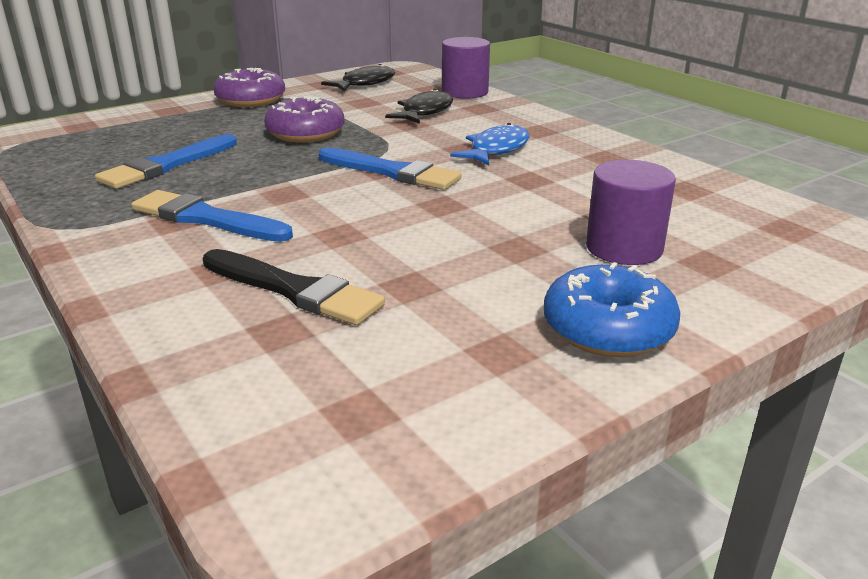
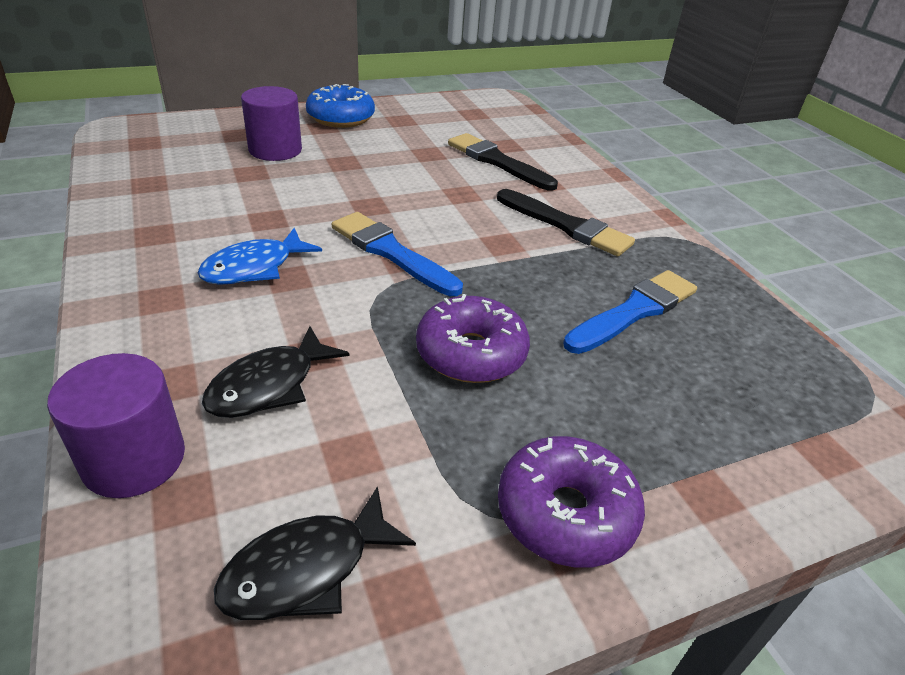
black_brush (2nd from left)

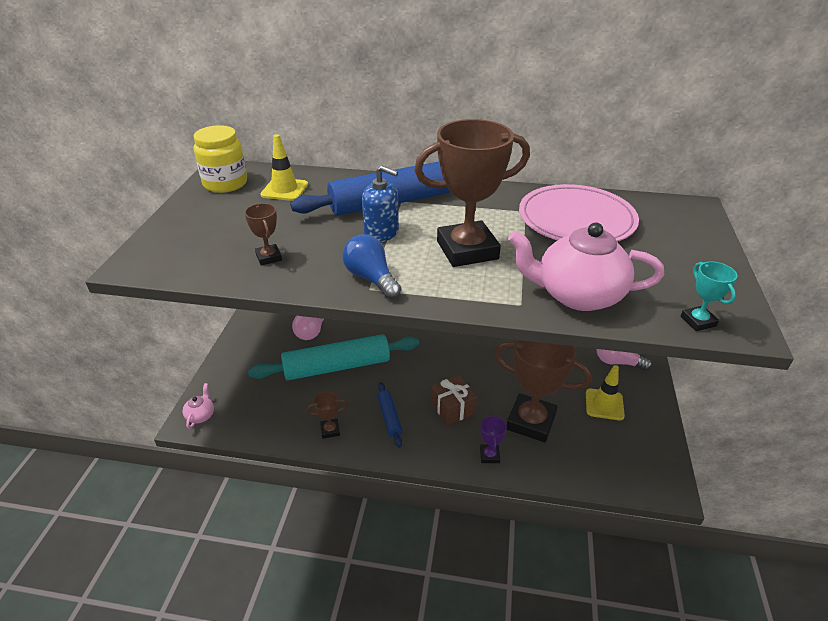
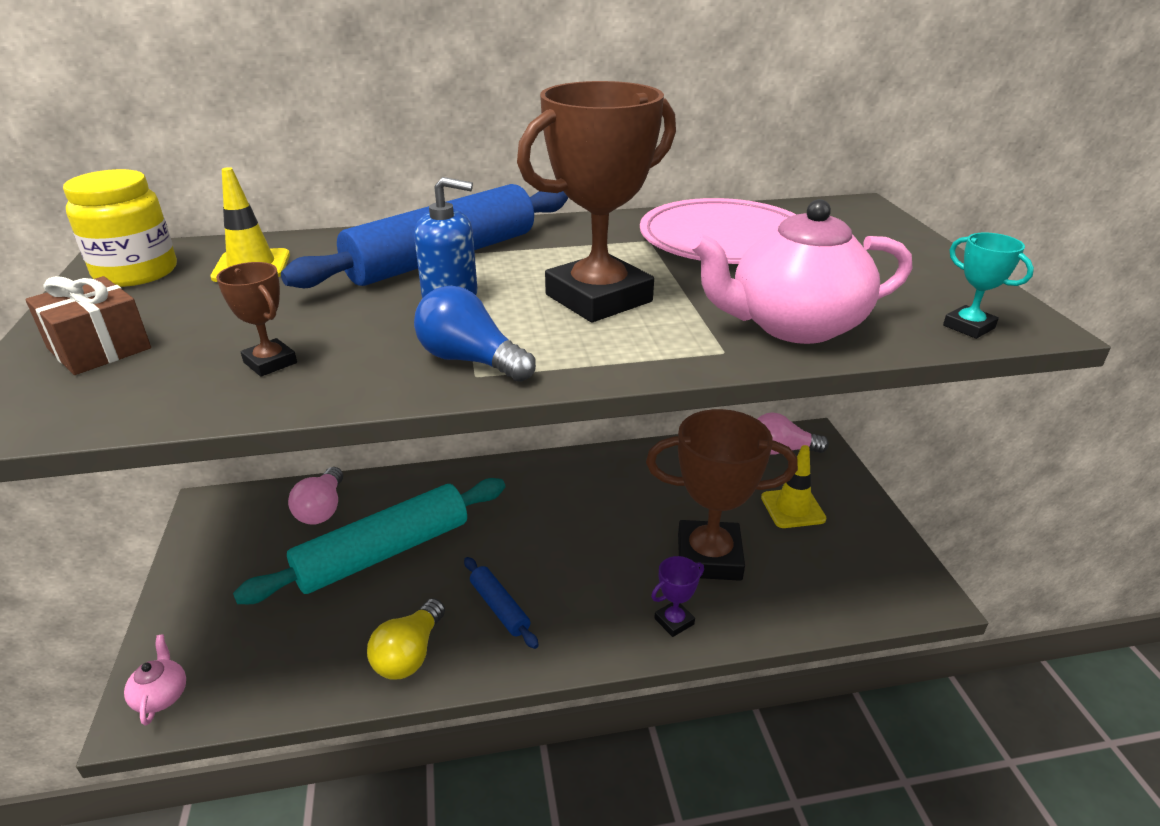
brown_gift; yellow_light_bulb; purple_trophy

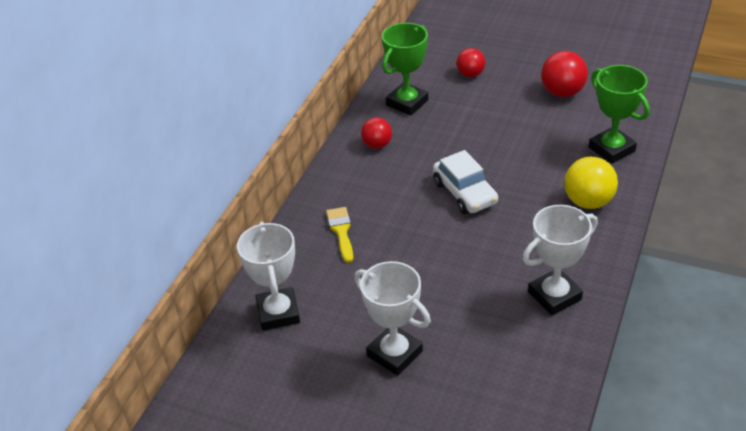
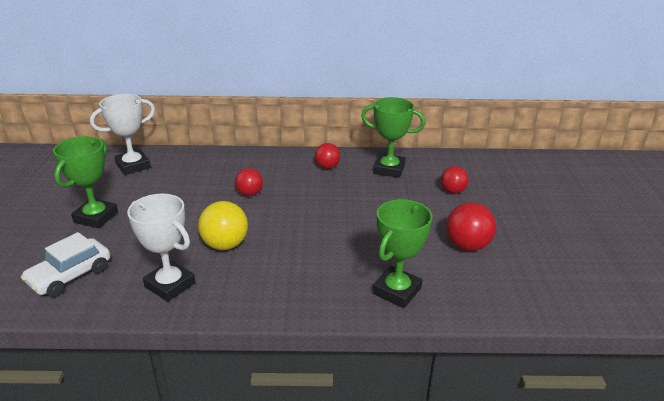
white_car; yellow_ball; yellow_brush; green_trophy (1st from left); red_ball (1st from left)

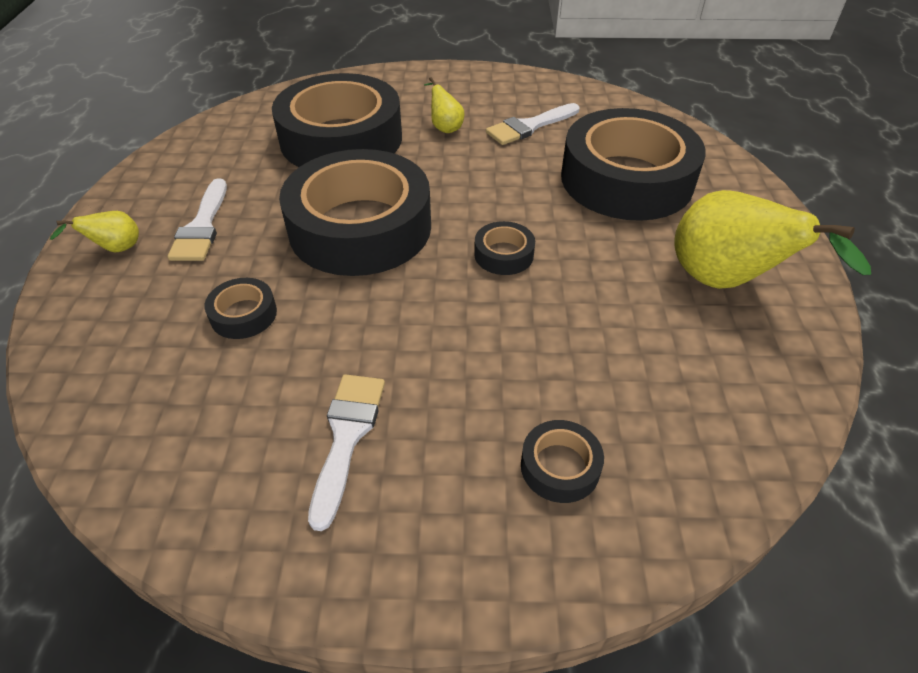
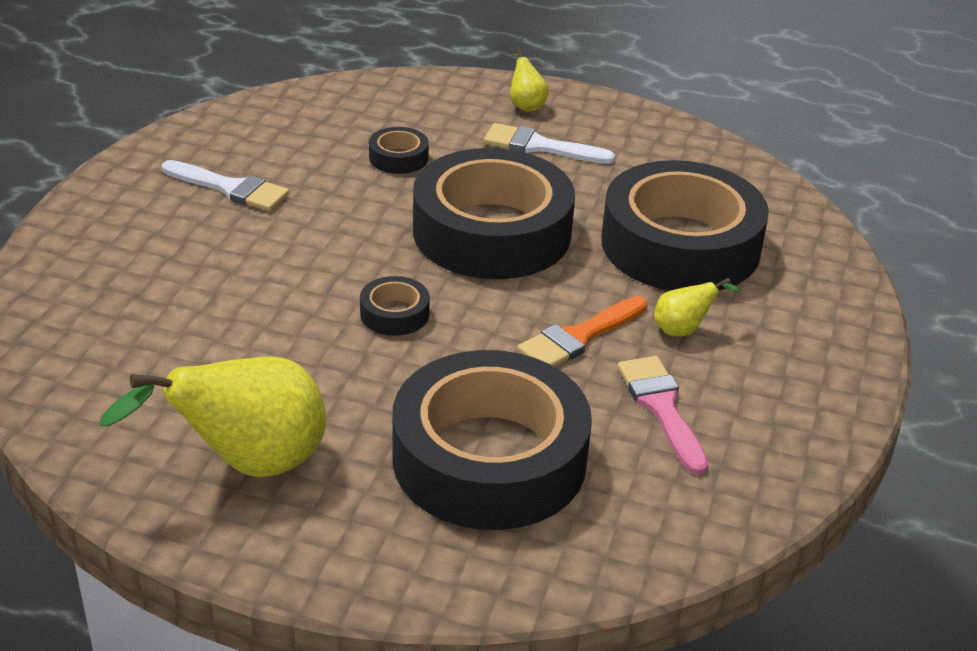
pink_brush; black_tape (5th from left in the first image); orange_brush

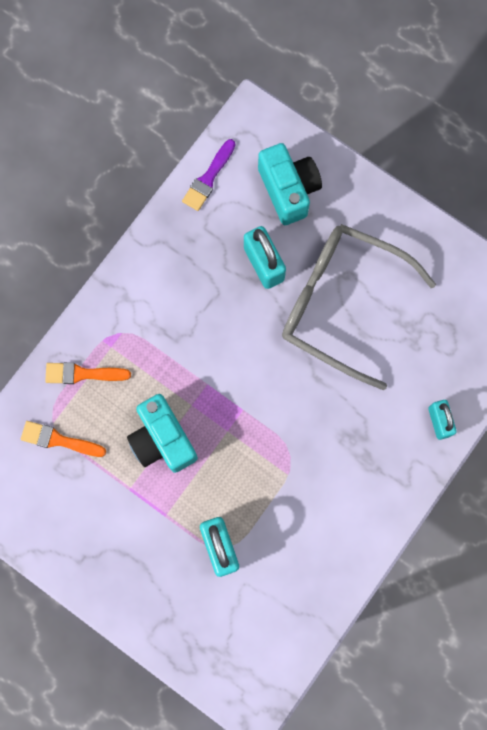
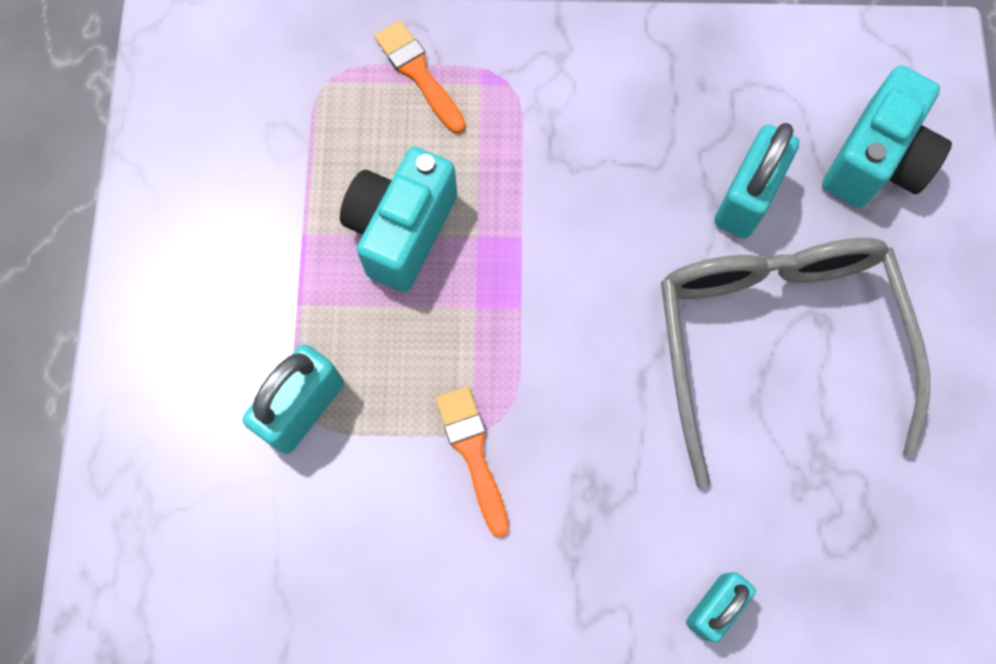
purple_brush; orange_brush (2nd from left)

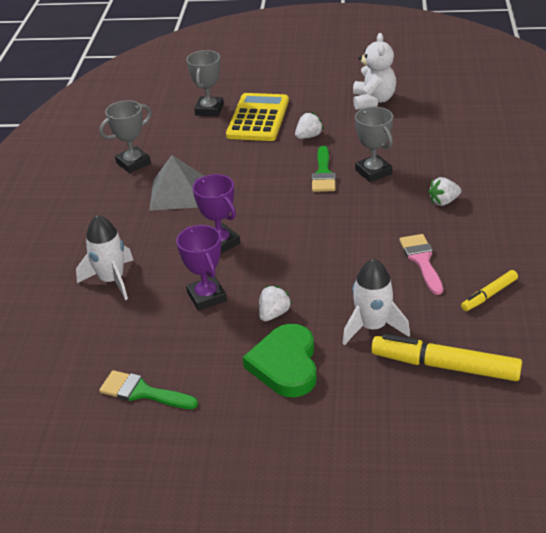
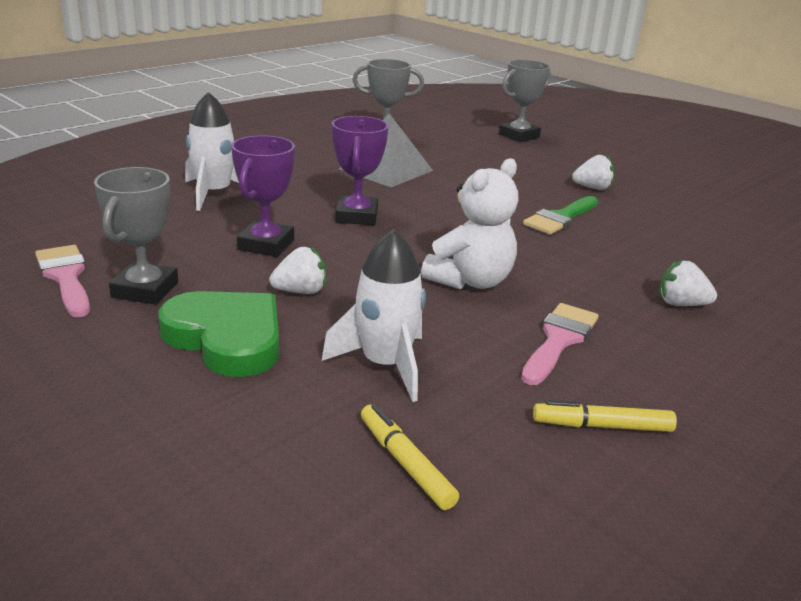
white_teddy_bear; yellow_calculator; grey_trophy (1st from left); green_heart; yellow_marker (1st from left); pink_brush (1st from left)

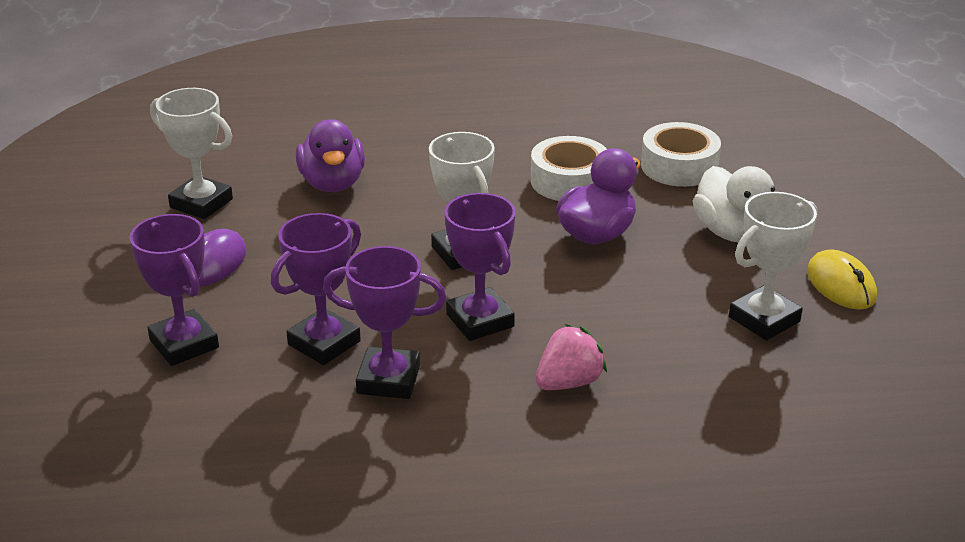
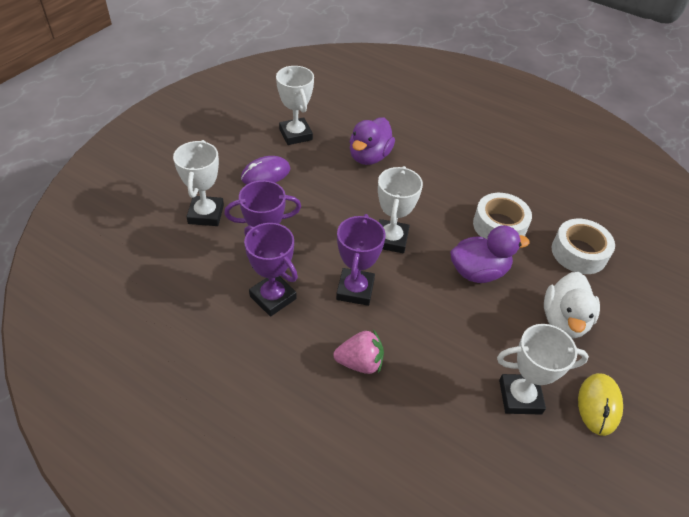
white_trophy (1st from left)

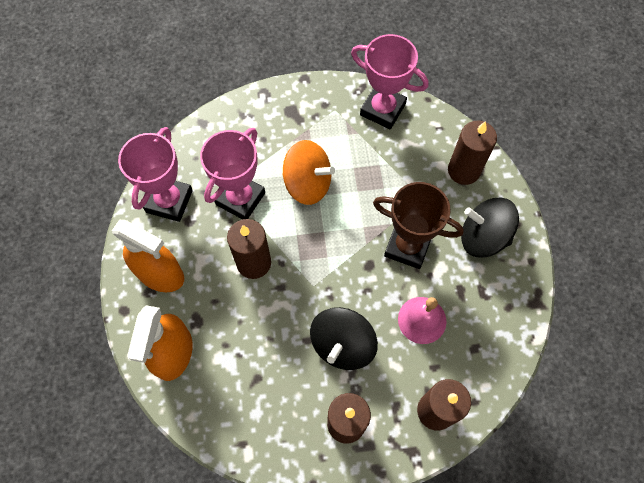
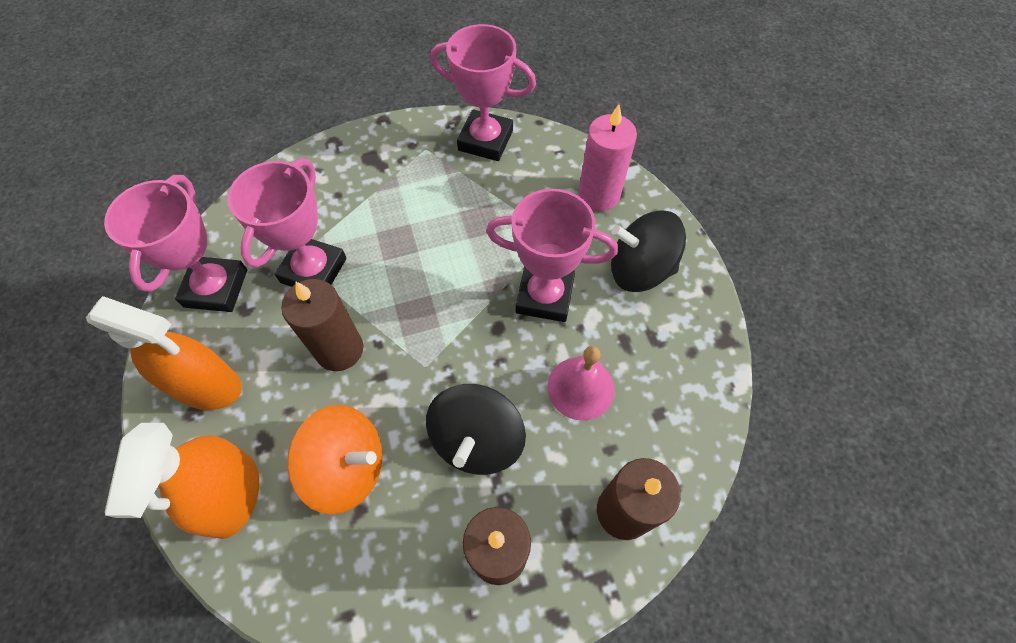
pink_candle; orange_spinning_top; pink_trophy (4th from left)

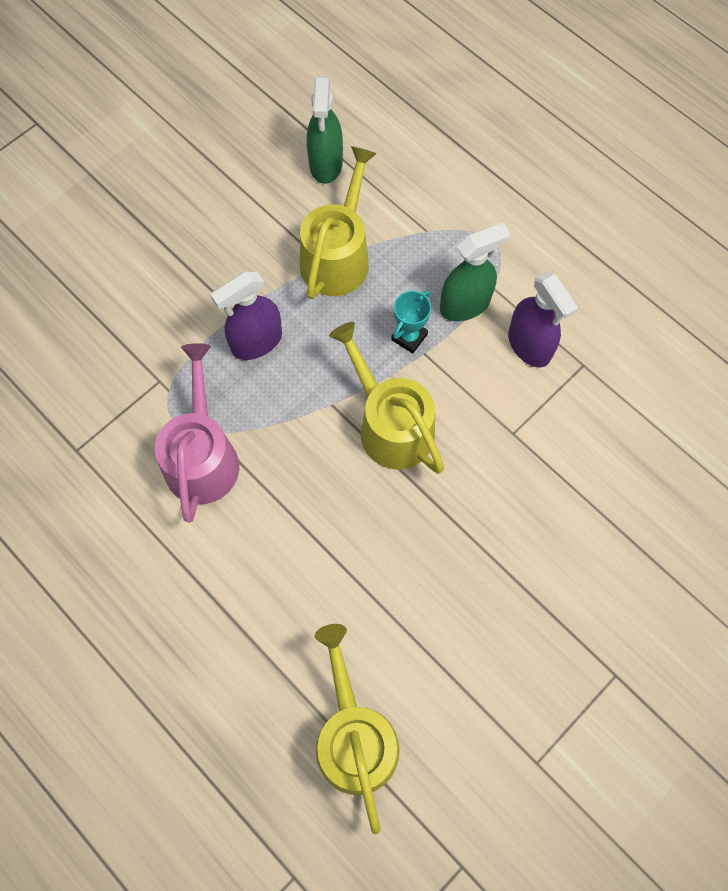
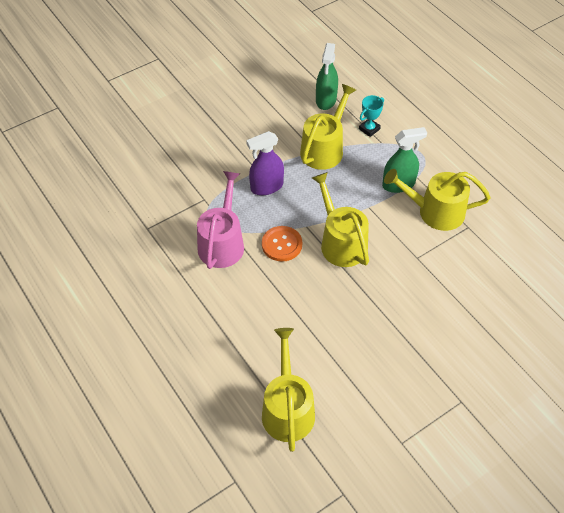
yellow_watering_can (4th from left); turquoise_trophy; orange_button

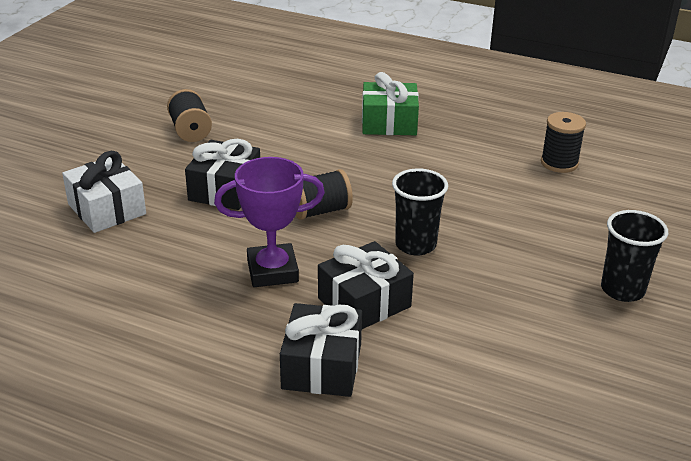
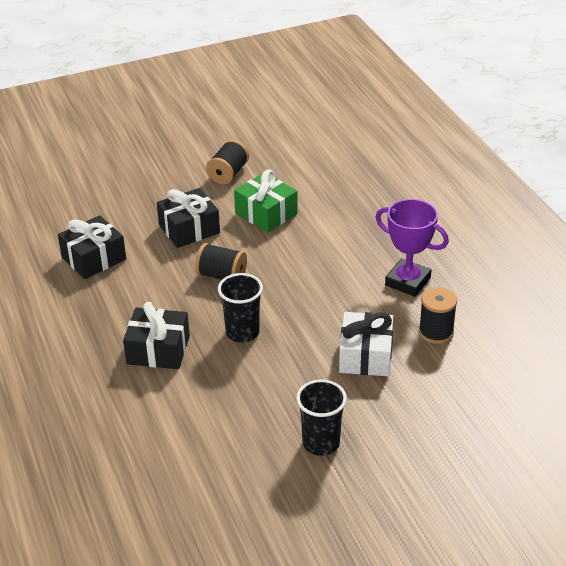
green_gift; white_gift; purple_trophy; black_gift (1st from left)

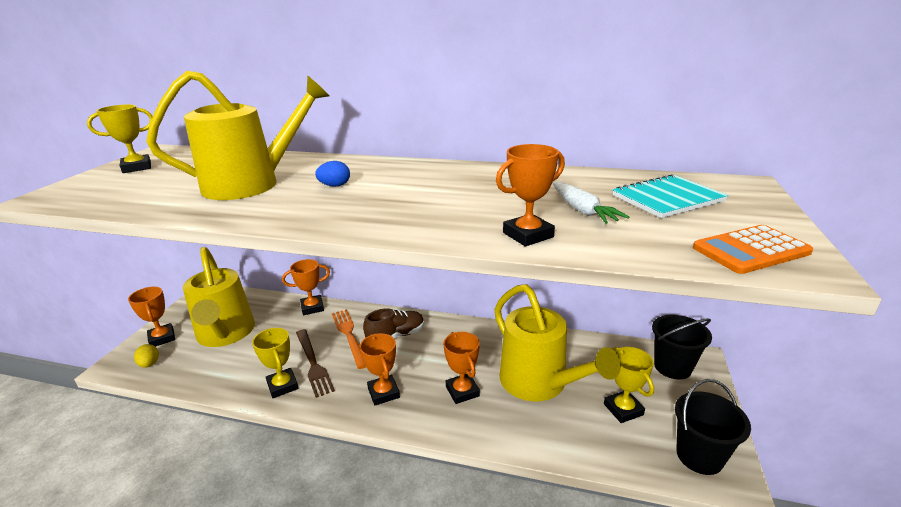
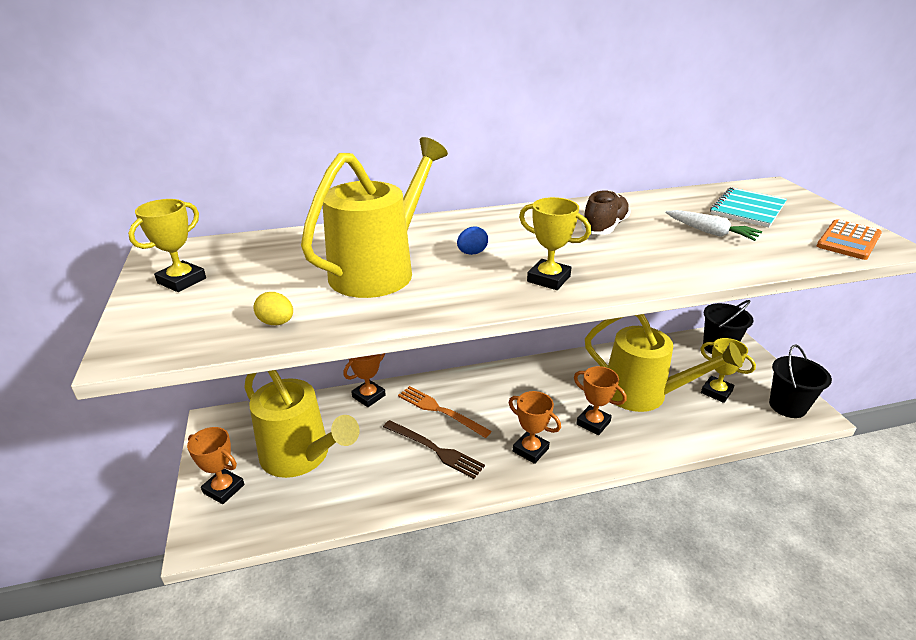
orange_trophy (5th from left in the first image); brown_shoe; yellow_trophy (2nd from left); yellow_egg

